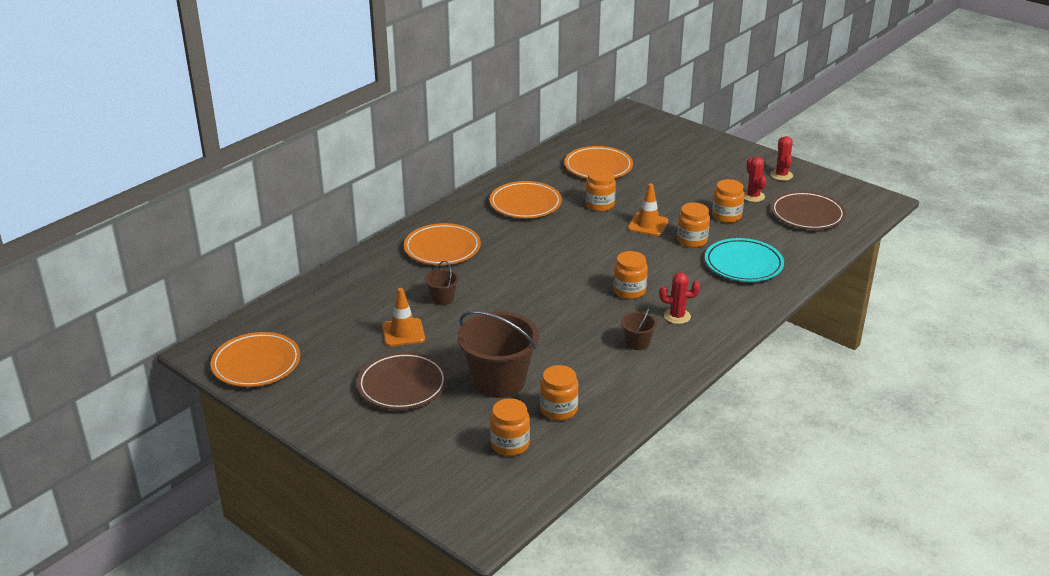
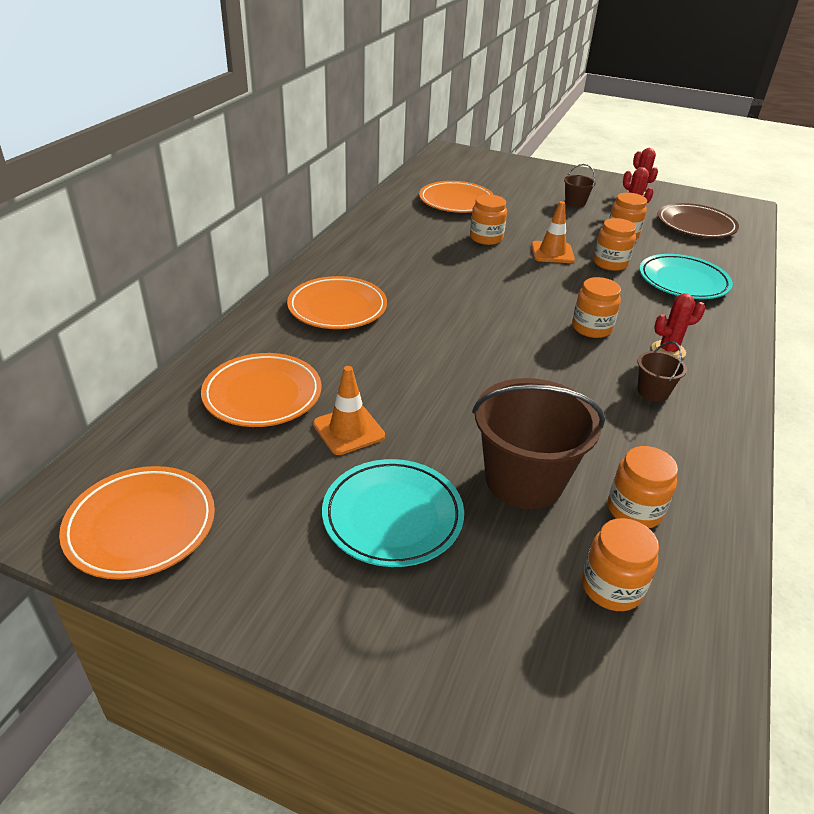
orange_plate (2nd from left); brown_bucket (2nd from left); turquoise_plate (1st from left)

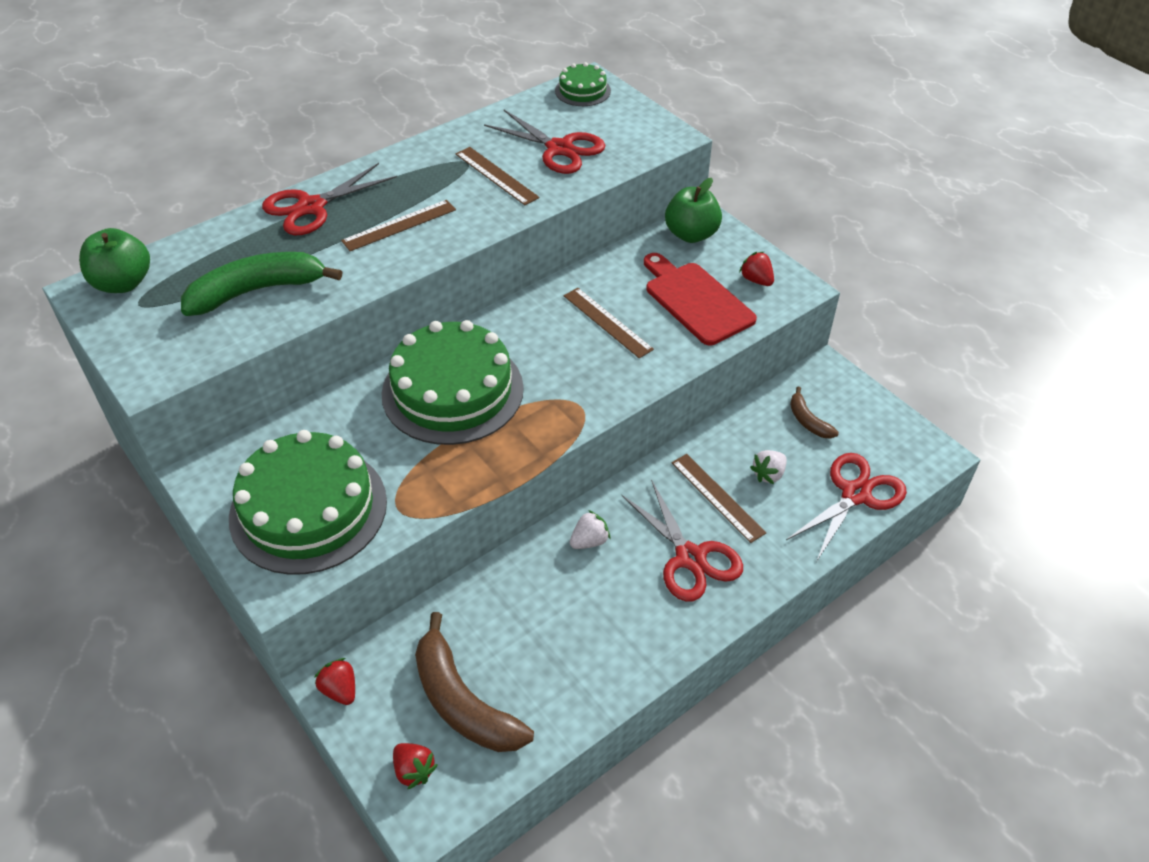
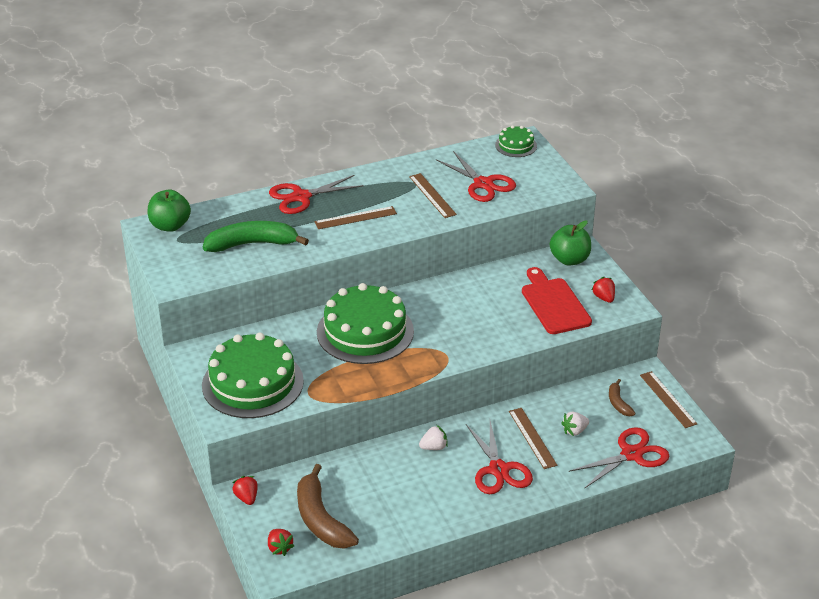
brown_ruler (4th from left)

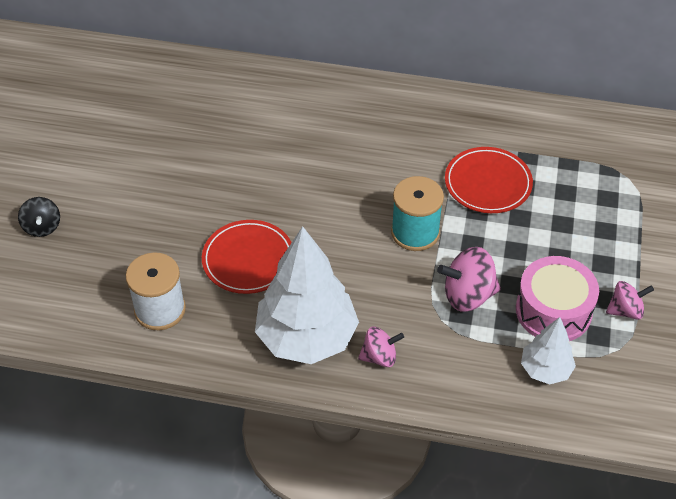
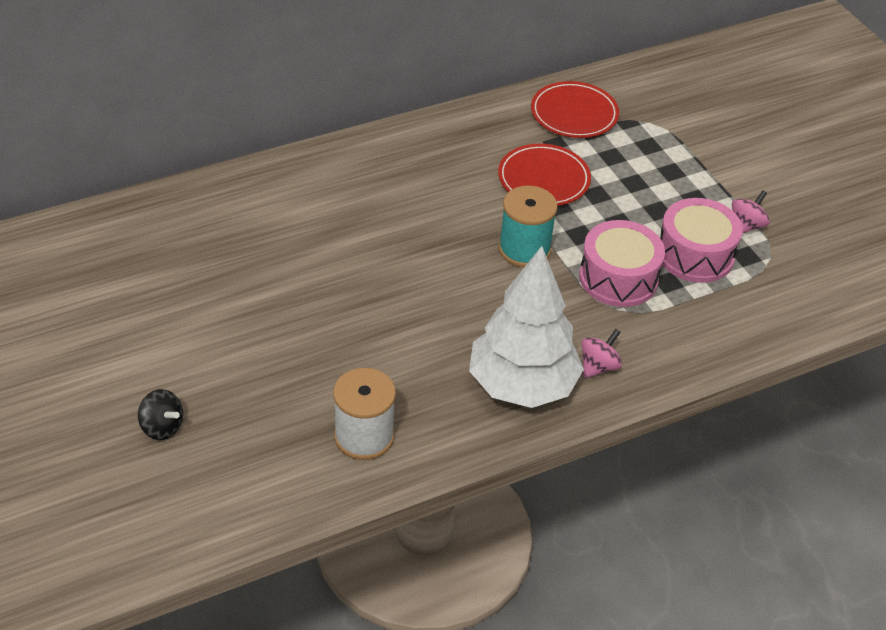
red_plate (2nd from left); pink_drum (1st from left); white_tree (2nd from left in the first image)

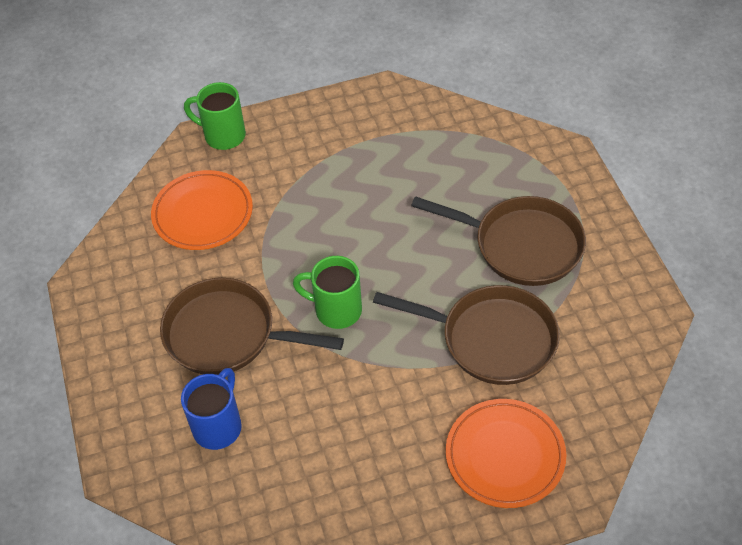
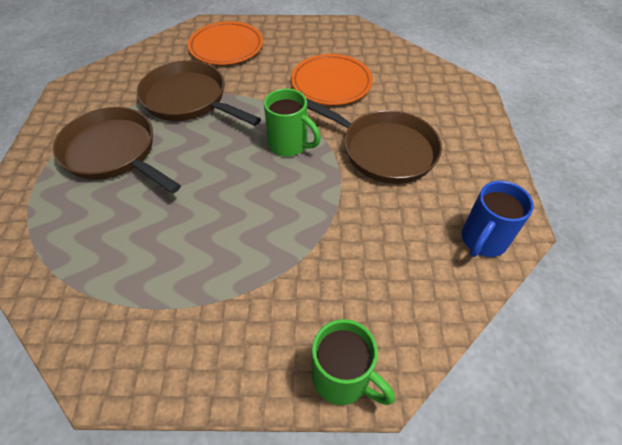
orange_plate (2nd from left); blue_mug

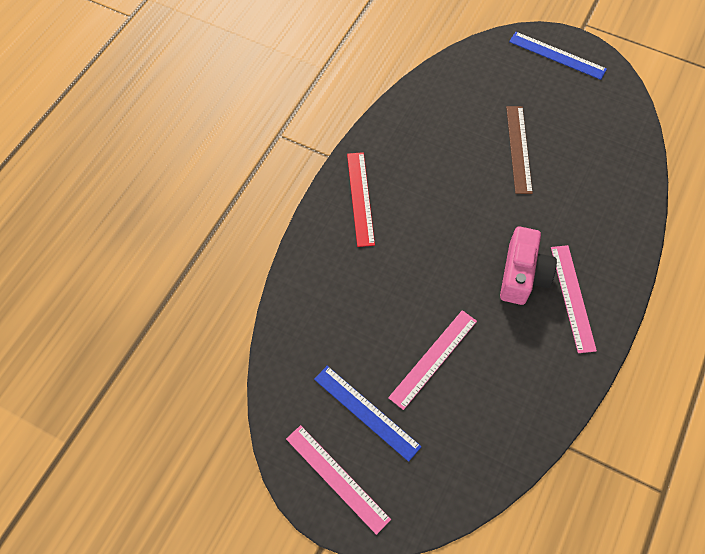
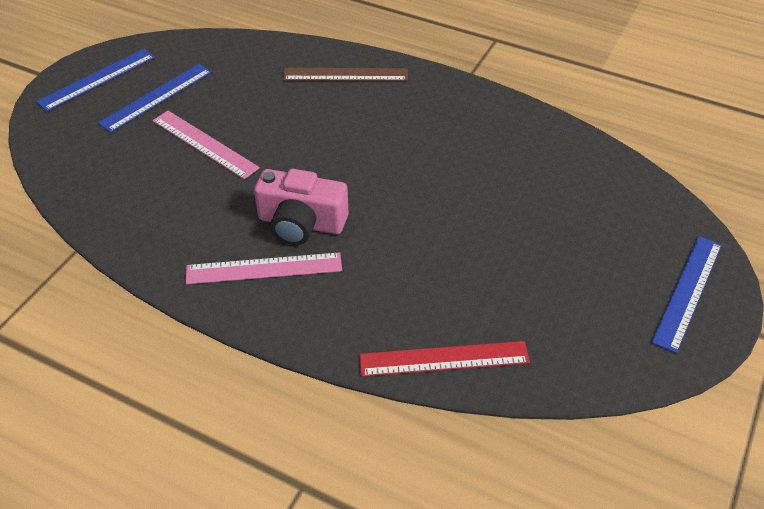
brown_ruler; red_ruler; blue_ruler (1st from left)

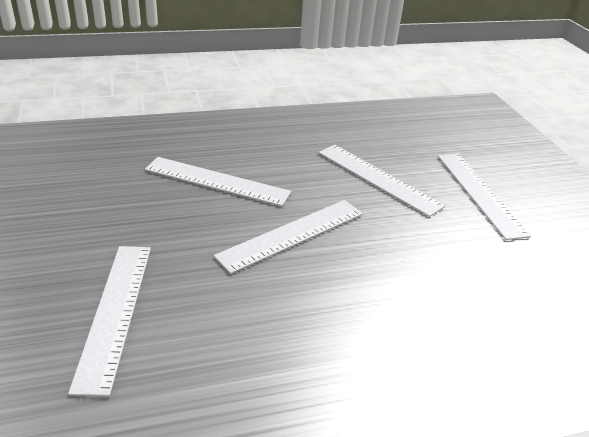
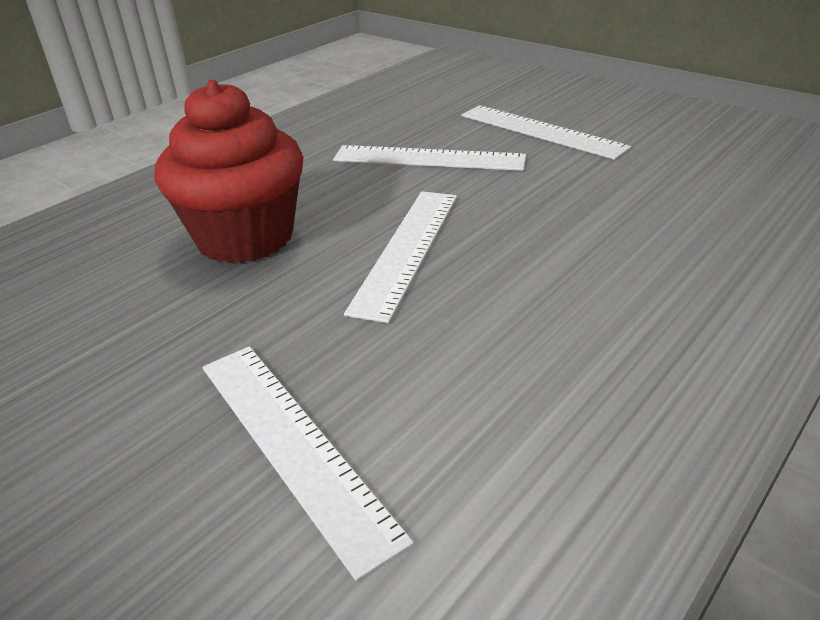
red_cupcake

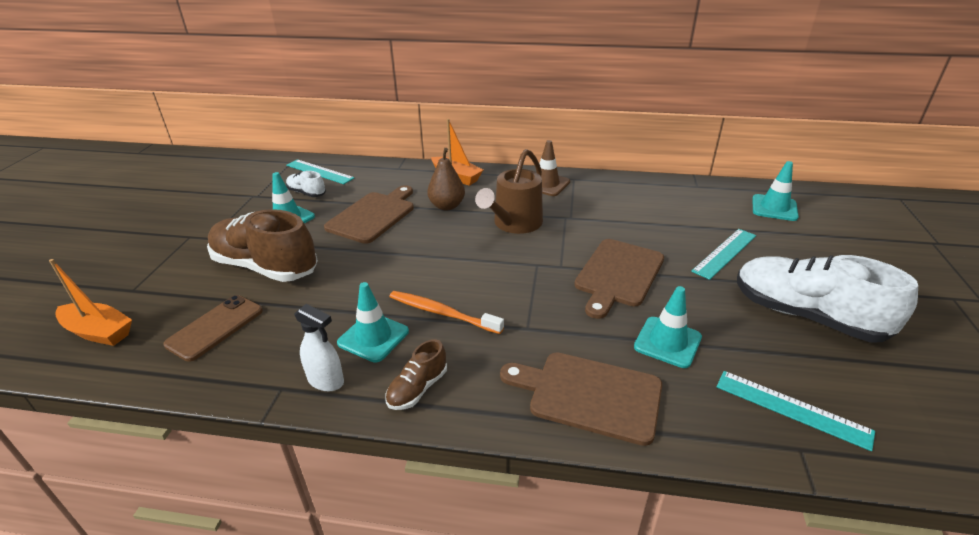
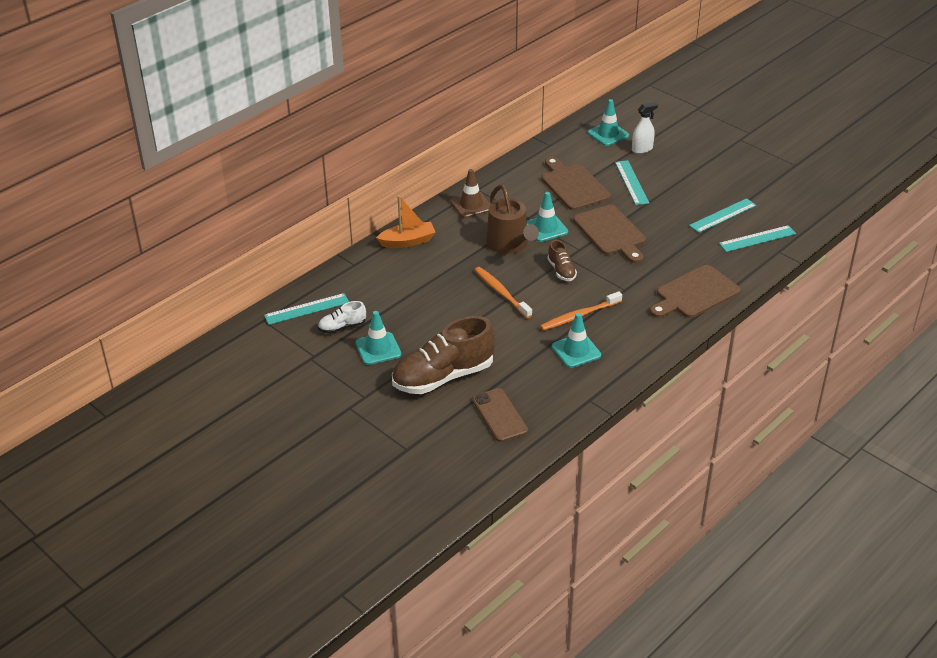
brown_pear; brown_cutting_board (1st from left); white_shoe (2nd from left in the first image); orange_boat (1st from left in the first image); turquoise_traffic_cone (2nd from left); white_spray_bottle; brown_shoe (2nd from left); turquoise_ruler (3rd from left); orange_toothbrush (1st from left)

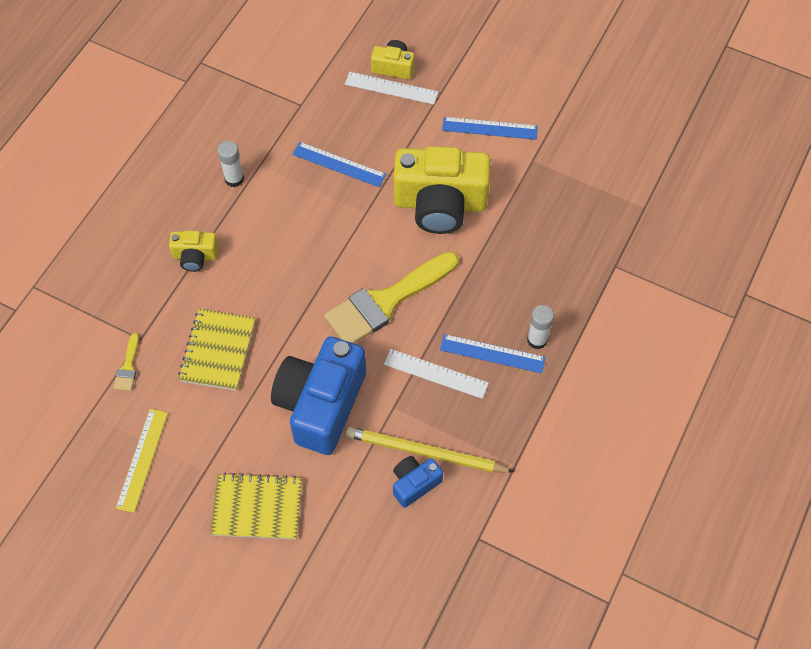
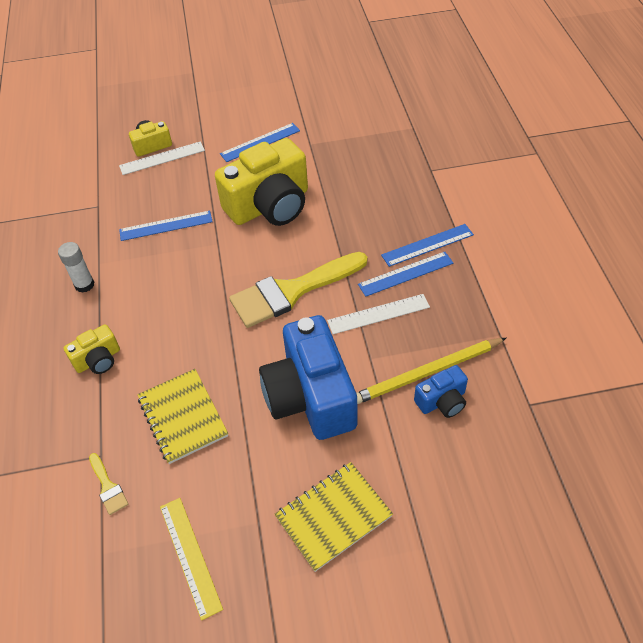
yellow_brush (2nd from left); blue_ruler (4th from left); blue_camera (2nd from left)

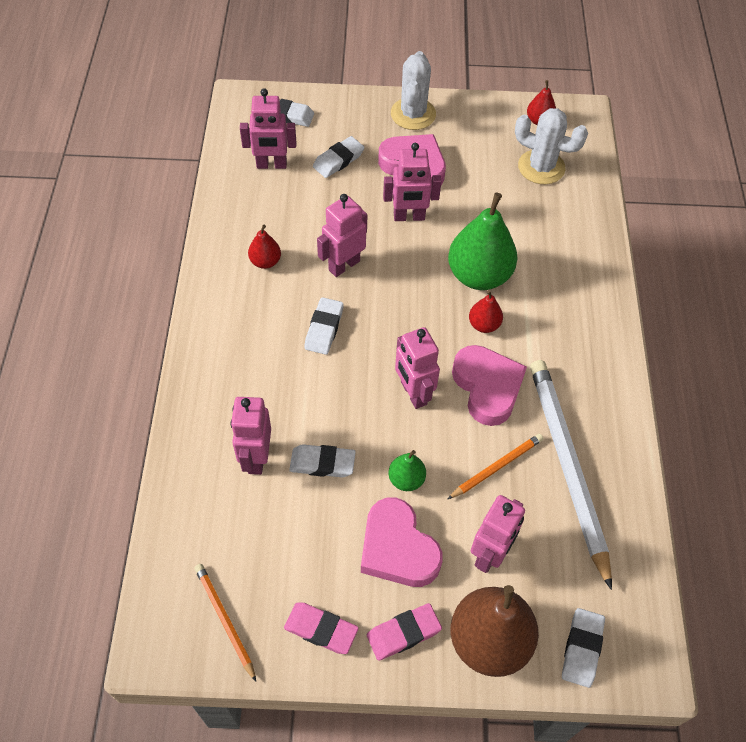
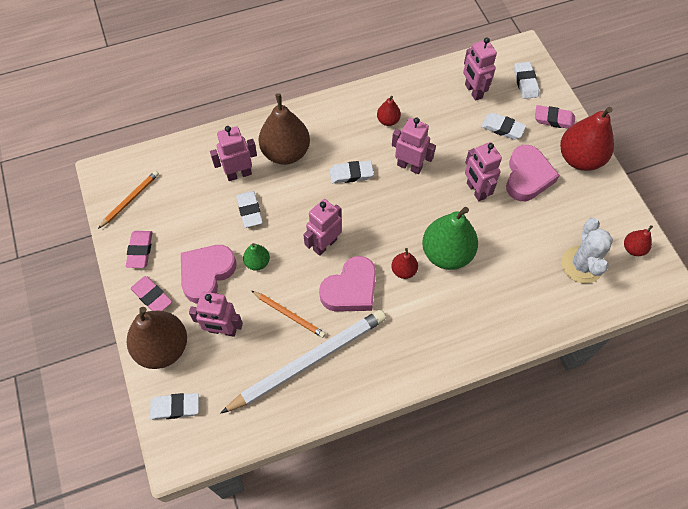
red_pear (3rd from left); brown_pear (2nd from left); pink_eraser (3rd from left)

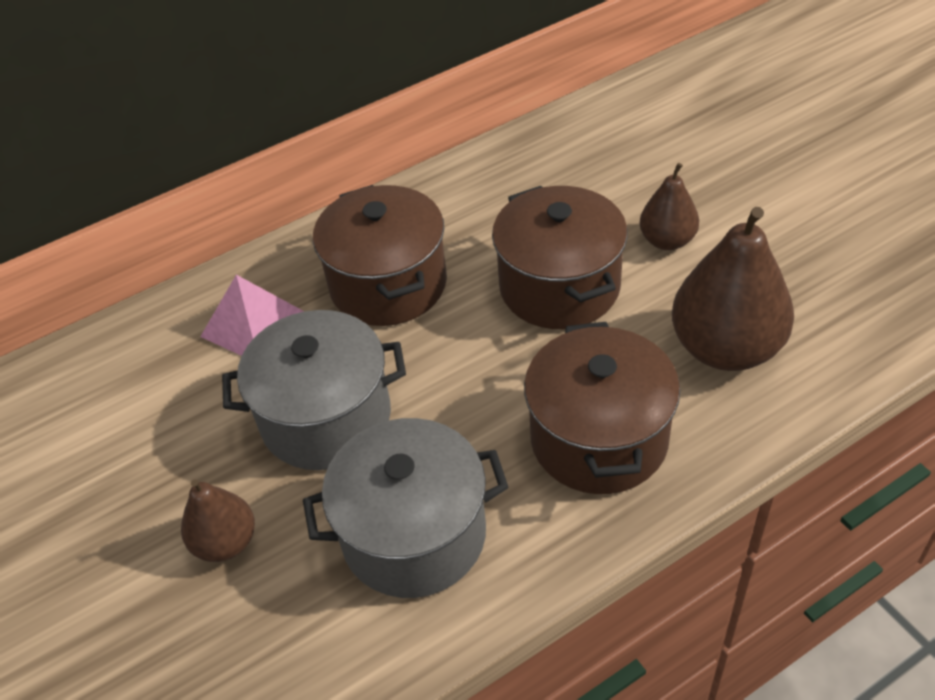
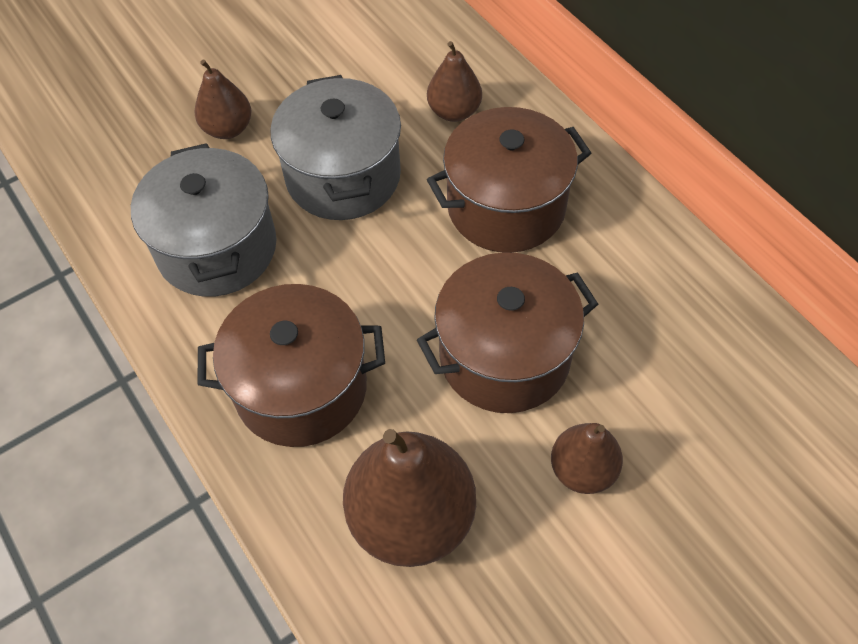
brown_pear (3rd from left)

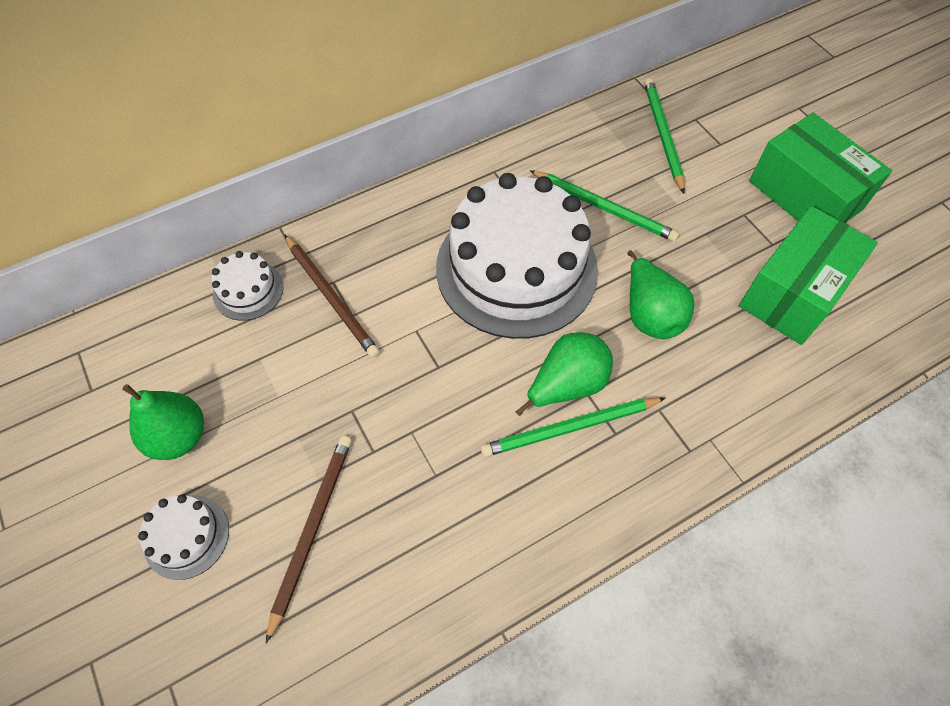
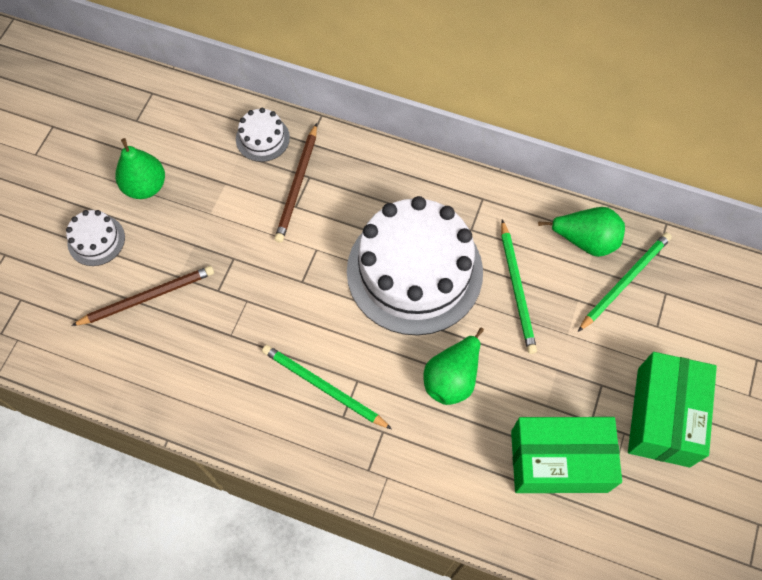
green_pear (3rd from left)

